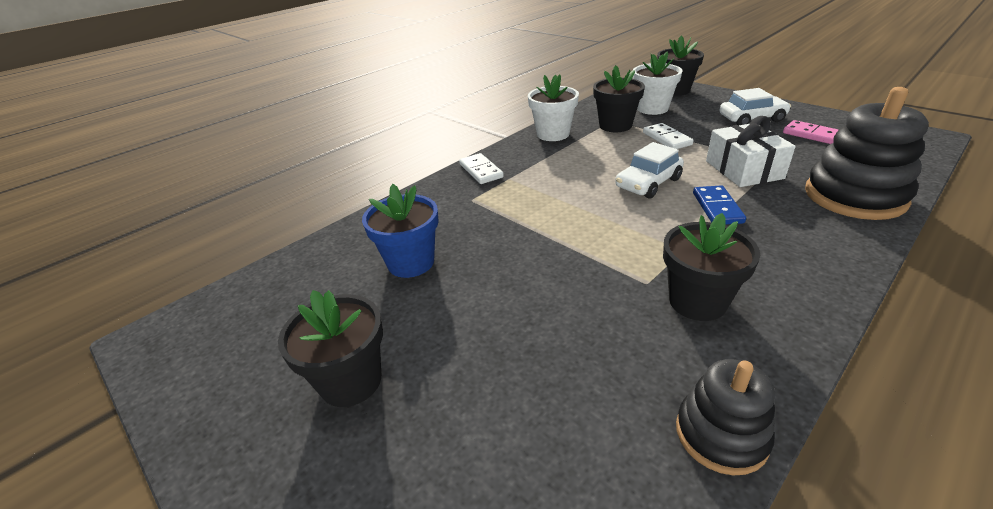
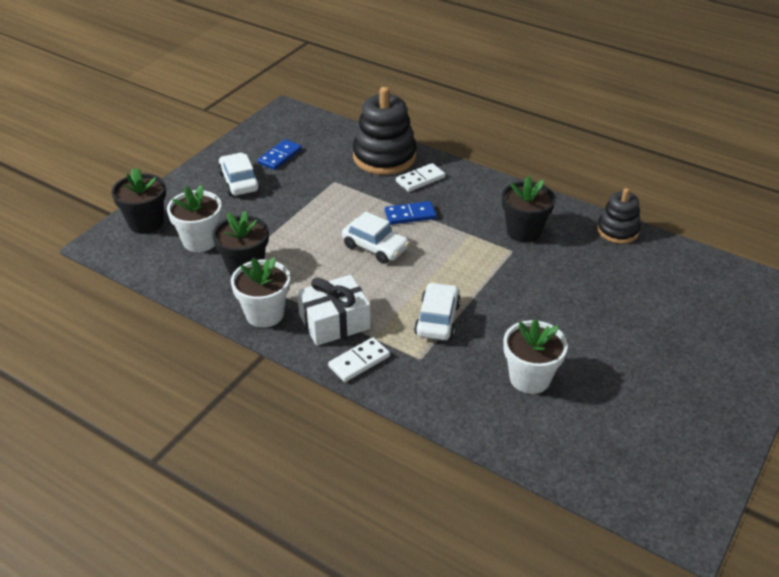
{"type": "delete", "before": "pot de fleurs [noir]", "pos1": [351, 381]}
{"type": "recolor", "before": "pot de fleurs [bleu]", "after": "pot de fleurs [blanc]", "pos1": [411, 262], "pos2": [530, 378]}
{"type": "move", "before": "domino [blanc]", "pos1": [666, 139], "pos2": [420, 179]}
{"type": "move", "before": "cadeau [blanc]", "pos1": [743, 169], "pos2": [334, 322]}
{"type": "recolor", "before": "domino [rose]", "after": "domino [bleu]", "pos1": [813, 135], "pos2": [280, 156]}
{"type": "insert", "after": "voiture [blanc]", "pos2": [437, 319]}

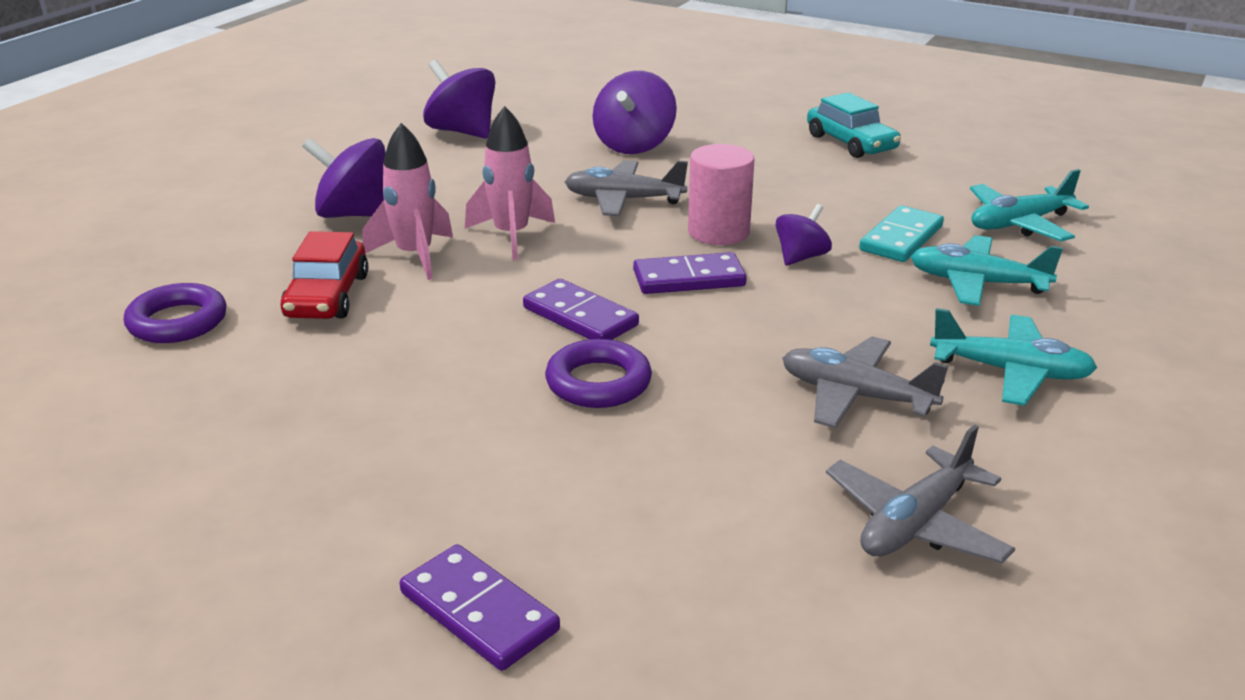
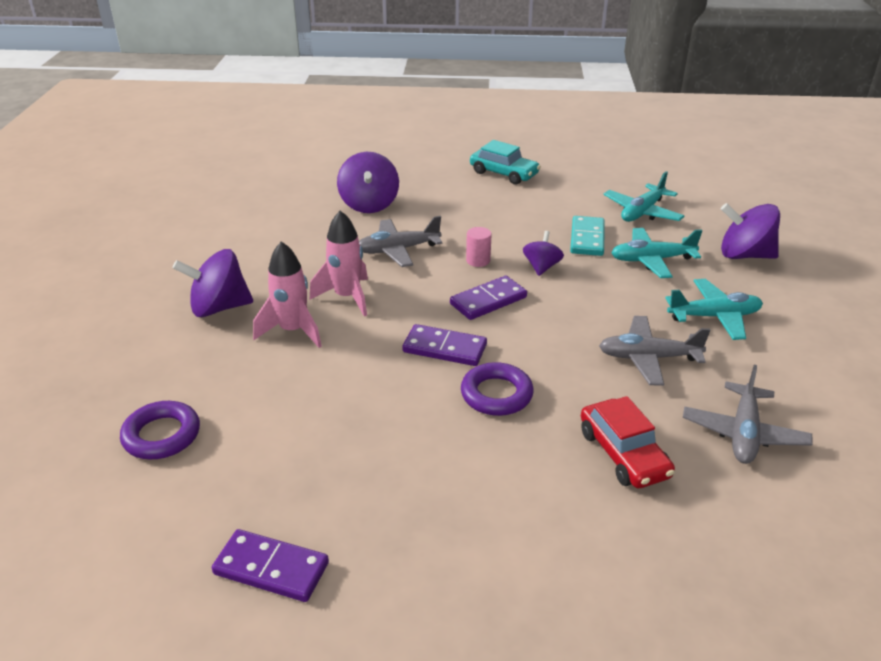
{"type": "move", "before": "voiture [rouge]", "pos1": [327, 296], "pos2": [623, 454]}
{"type": "move", "before": "domino [violet]", "pos1": [478, 612], "pos2": [271, 569]}
{"type": "move", "before": "toupie [violet]", "pos1": [462, 131], "pos2": [744, 255]}
{"type": "resize", "before": "cylindre [rose]", "pos1": [718, 232], "pos2": [478, 260], "scale": 0.57}

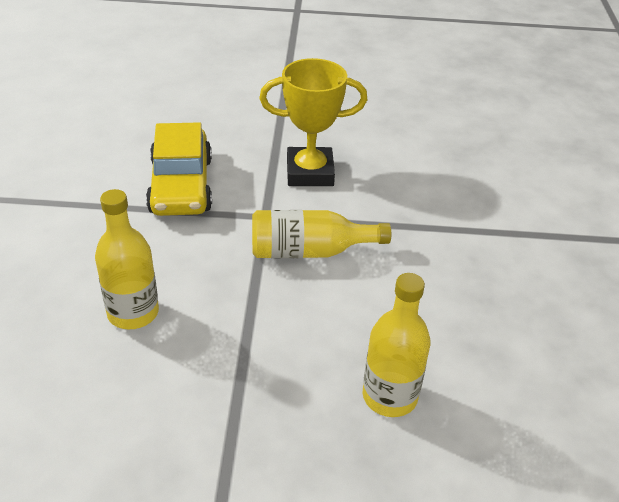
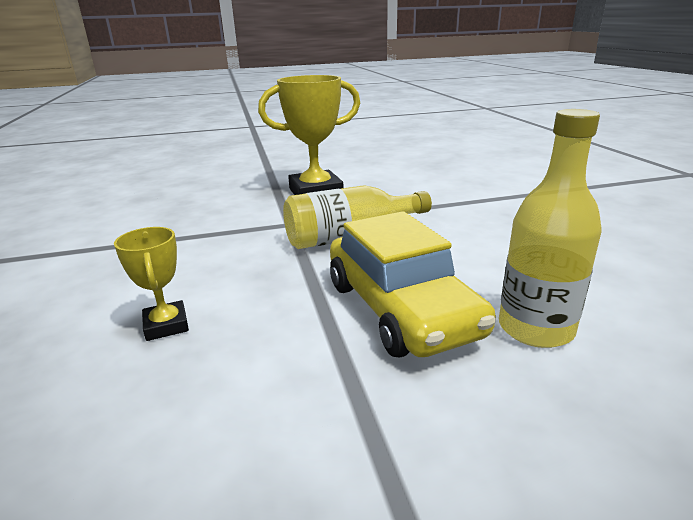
{"type": "replace", "before": "bouteille [jaune]", "after": "trophée [jaune]", "pos1": [133, 313], "pos2": [166, 325]}
{"type": "move", "before": "voiture [jaune]", "pos1": [181, 185], "pos2": [401, 309]}

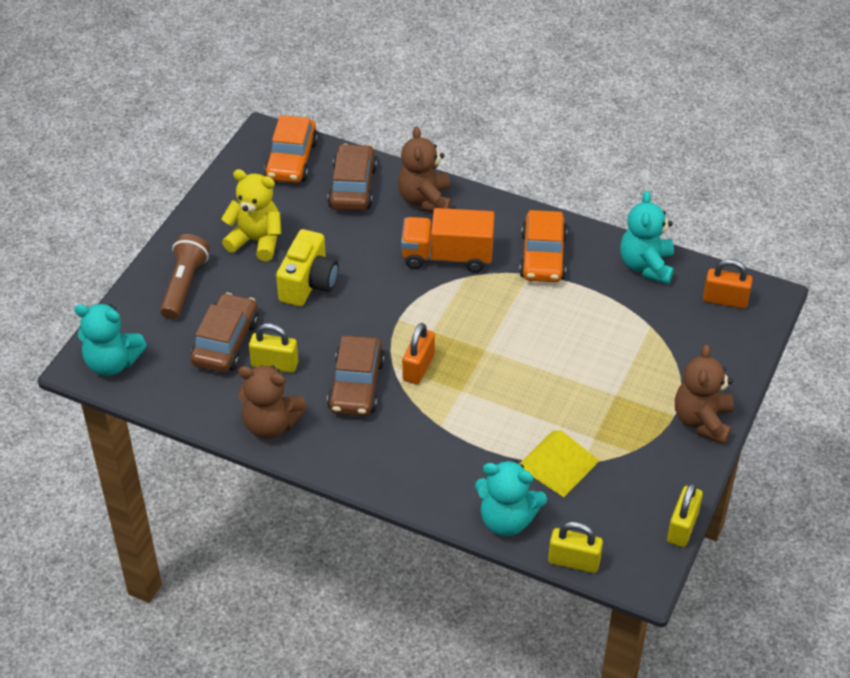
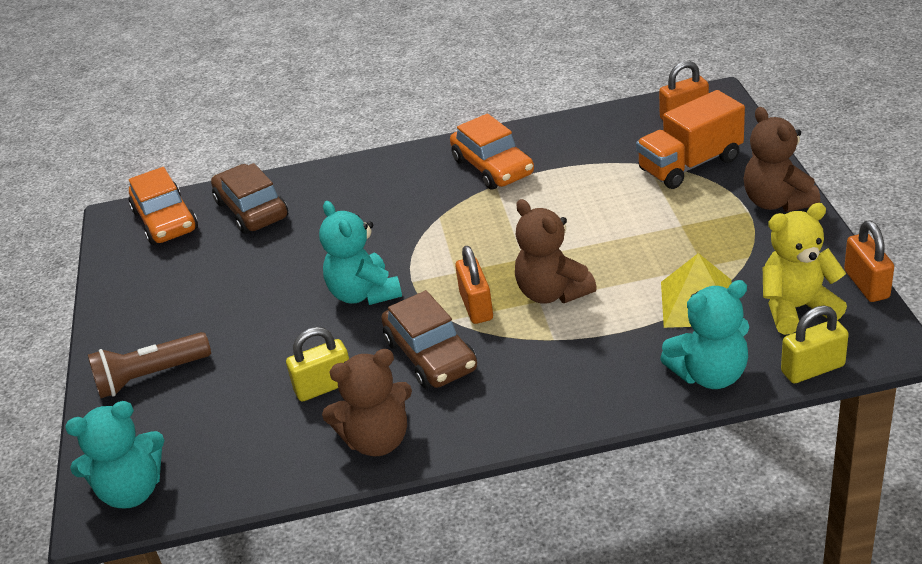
{"type": "rotate", "before": "lampe de poche [marron]", "pos1": [184, 285], "pos2": [150, 376], "turn": -90}
{"type": "delete", "before": "voiture [marron]", "pos1": [226, 342]}
{"type": "move", "before": "ours en peluche [jaune]", "pos1": [256, 241], "pos2": [796, 308]}
{"type": "delete", "before": "appareil photo [jaune]", "pos1": [308, 283]}
{"type": "move", "before": "ours en peluche [marron]", "pos1": [425, 200], "pos2": [552, 293]}
{"type": "move", "before": "camion [orange]", "pos1": [447, 256], "pos2": [690, 164]}
{"type": "move", "before": "ours en peluche [turquoise]", "pos1": [646, 266], "pos2": [364, 294]}
{"type": "recolor", "before": "cadenas [jaune]", "after": "cadenas [orange]", "pos1": [682, 527], "pos2": [866, 284]}

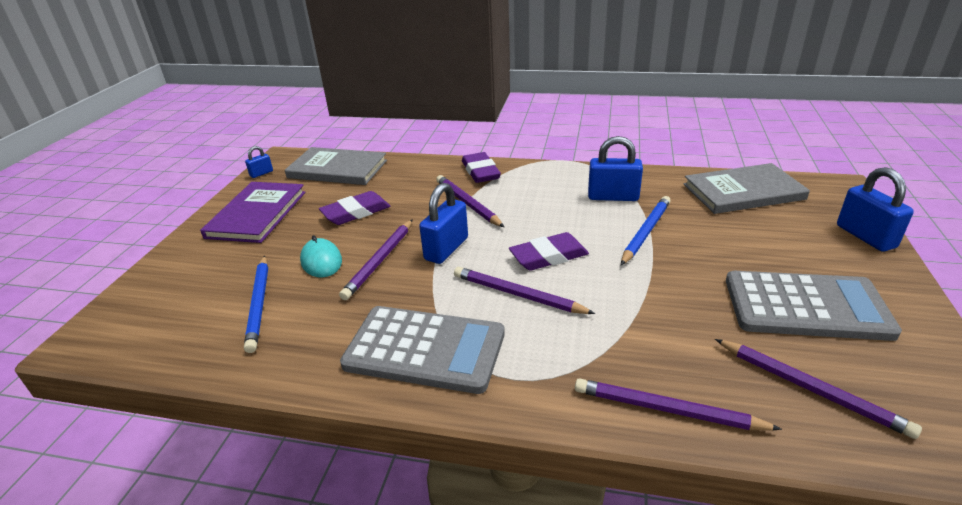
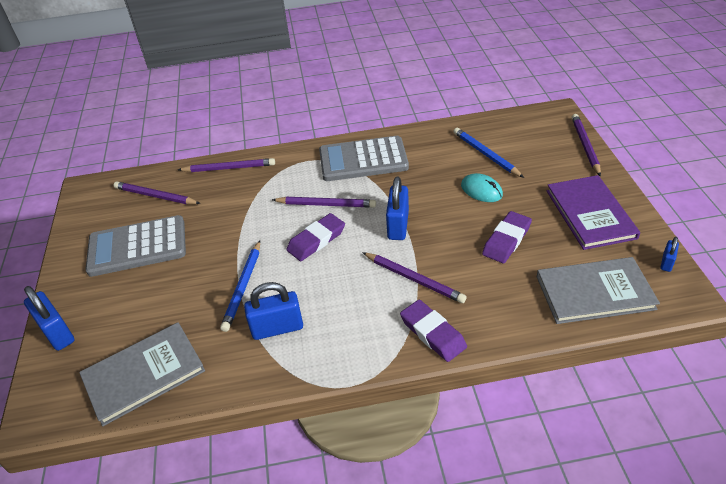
{"type": "move", "before": "crayon [violet]", "pos1": [380, 261], "pos2": [585, 146]}

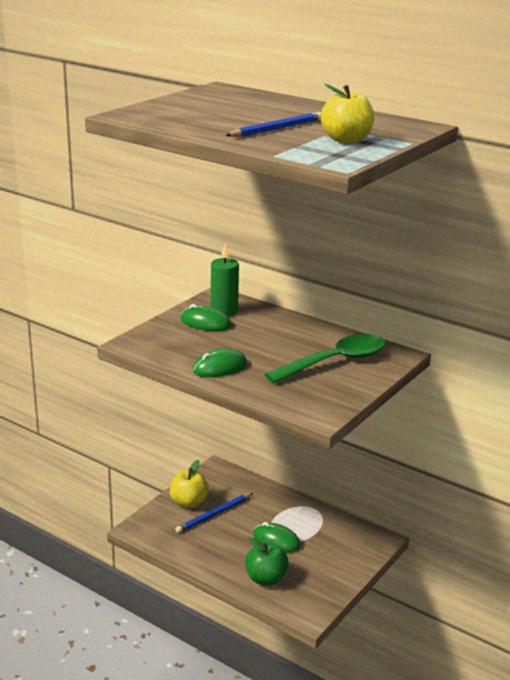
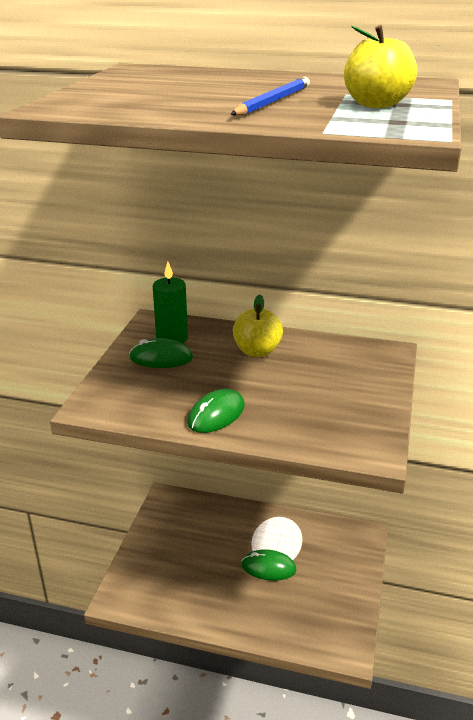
{"type": "move", "before": "pomme [jaune]", "pos1": [189, 502], "pos2": [257, 351]}
{"type": "delete", "before": "crayon [bleu]", "pos1": [214, 515]}
{"type": "delete", "before": "pomme [vert]", "pos1": [266, 579]}
{"type": "delete", "before": "cuillère [vert]", "pos1": [335, 362]}

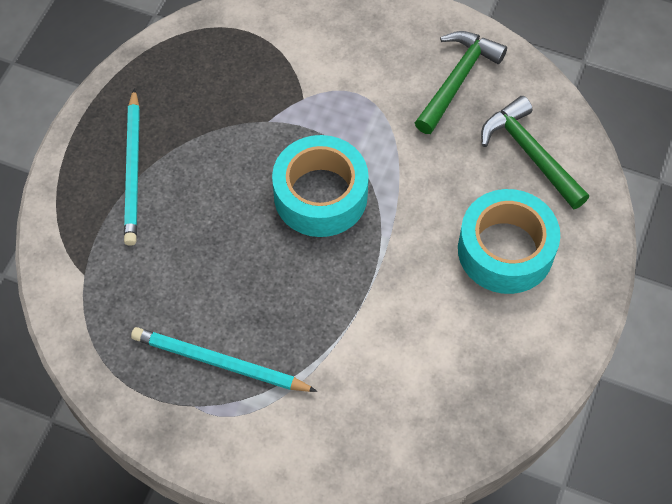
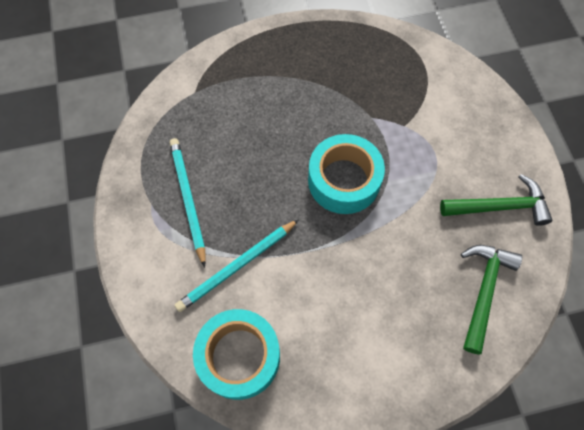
{"type": "move", "before": "crayon [turquoise]", "pos1": [133, 170], "pos2": [237, 267]}
{"type": "move", "before": "ruban adhésif [turquoise]", "pos1": [505, 250], "pos2": [239, 356]}

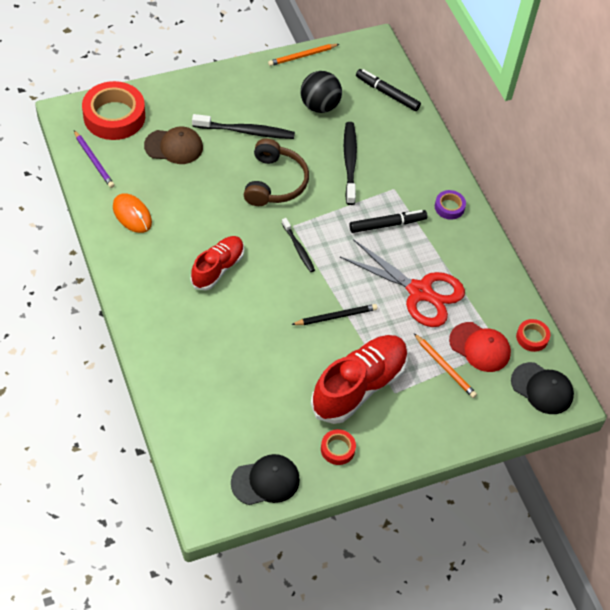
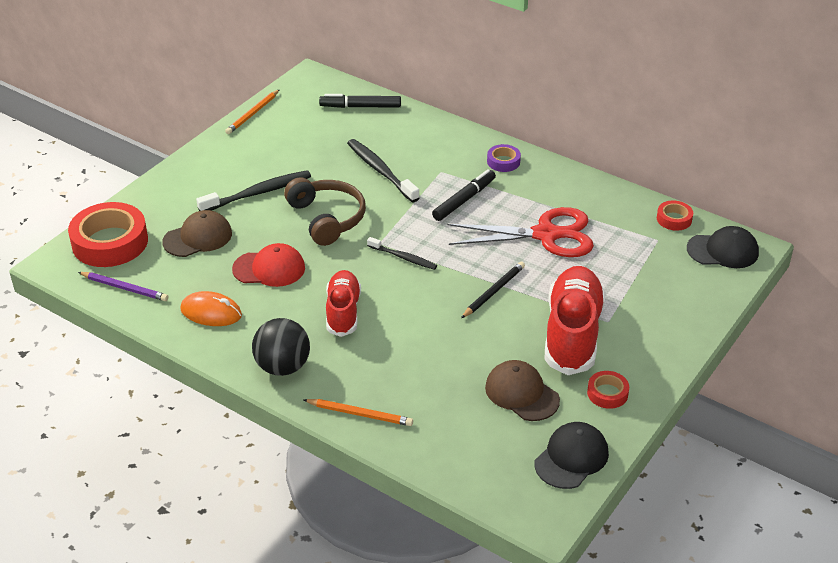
{"type": "move", "before": "balle [noir]", "pos1": [319, 106], "pos2": [283, 367]}
{"type": "move", "before": "crayon [orange]", "pos1": [445, 367], "pos2": [360, 414]}
{"type": "move", "before": "casquette [rouge]", "pos1": [480, 347], "pos2": [269, 269]}
{"type": "insert", "after": "casquette [marron]", "pos2": [521, 393]}

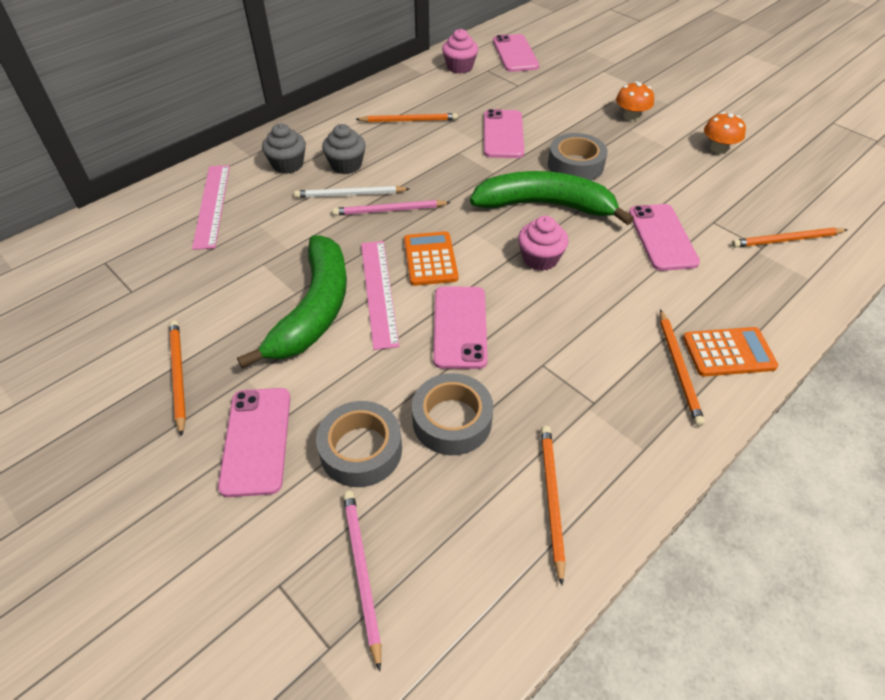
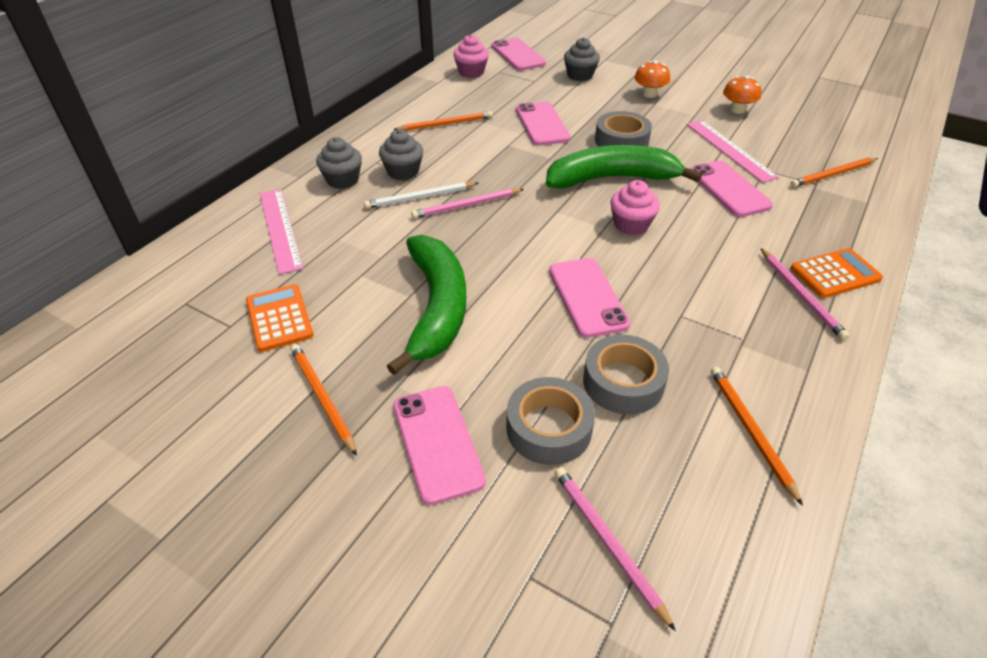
{"type": "move", "before": "règle [rose]", "pos1": [379, 292], "pos2": [730, 150]}
{"type": "move", "before": "calculatrice [orange]", "pos1": [430, 259], "pos2": [279, 318]}
{"type": "recolor", "before": "crayon [orange]", "after": "crayon [rose]", "pos1": [678, 368], "pos2": [801, 295]}
{"type": "insert", "after": "muffin [gris]", "pos2": [580, 75]}

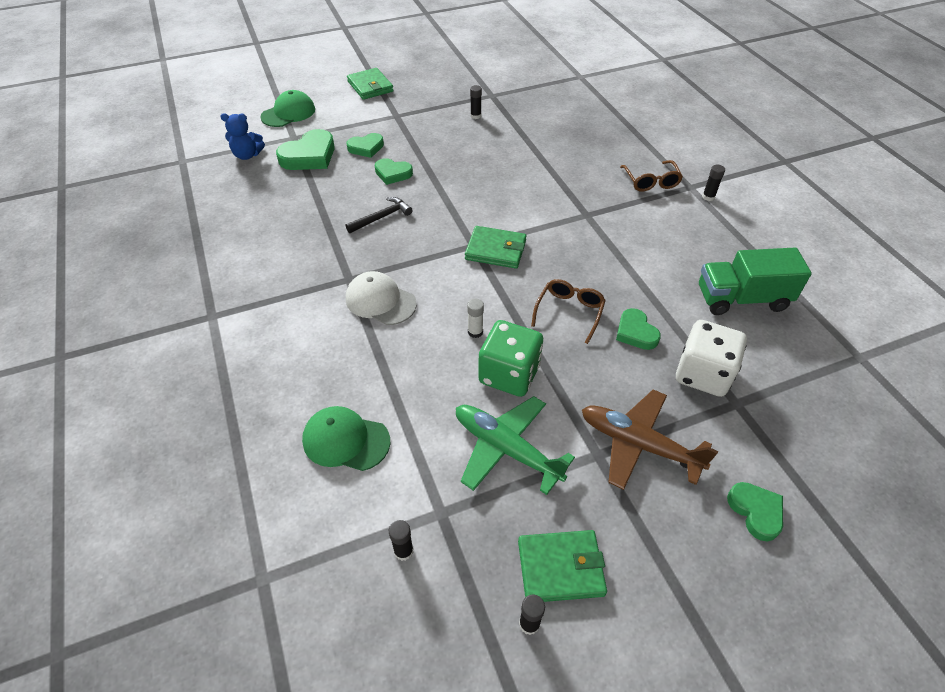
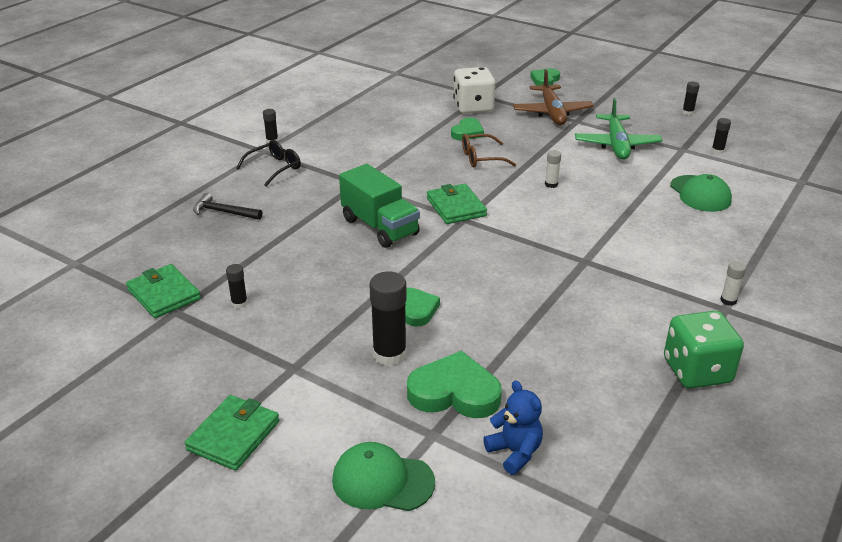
{"type": "replace", "before": "cœur [vert]", "after": "bâton de colle [noir]", "pos1": [366, 148], "pos2": [389, 355]}
{"type": "move", "before": "marteau [noir]", "pos1": [382, 217], "pos2": [223, 212]}
{"type": "delete", "before": "casquette [blanc]", "pos1": [380, 301]}
{"type": "move", "before": "dé [vert]", "pos1": [509, 374], "pos2": [697, 371]}
{"type": "move", "before": "portefeuille [vert]", "pos1": [560, 567], "pos2": [164, 294]}
{"type": "recolor", "before": "lunettes [marron]", "after": "lunettes [noir]", "pos1": [651, 182], "pos2": [274, 168]}
{"type": "move", "before": "camion [vert]", "pos1": [741, 299], "pos2": [380, 227]}
{"type": "insert", "after": "bâton de colle [blanc]", "pos2": [728, 300]}

